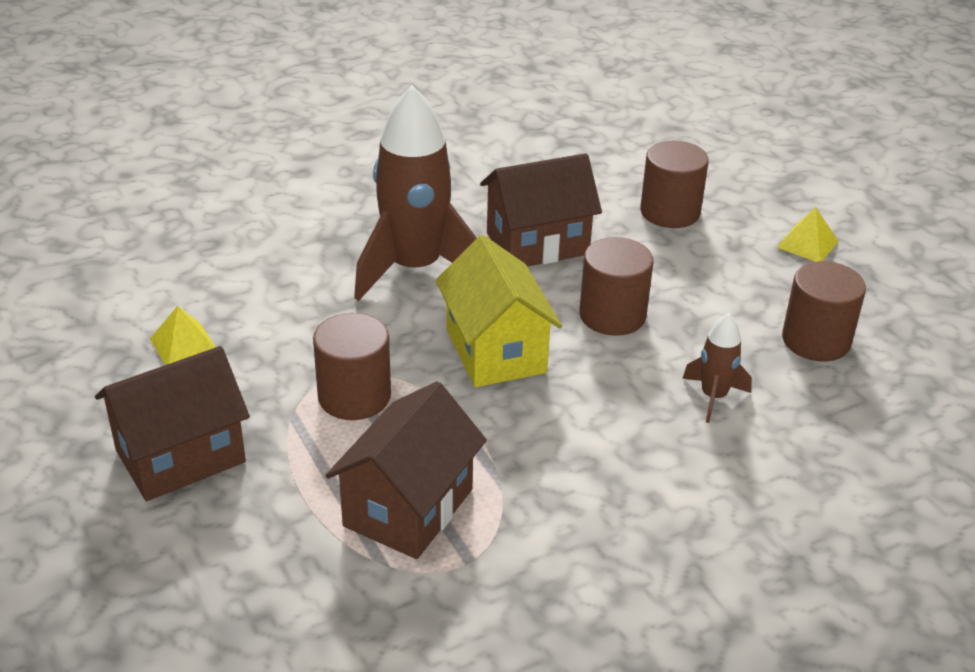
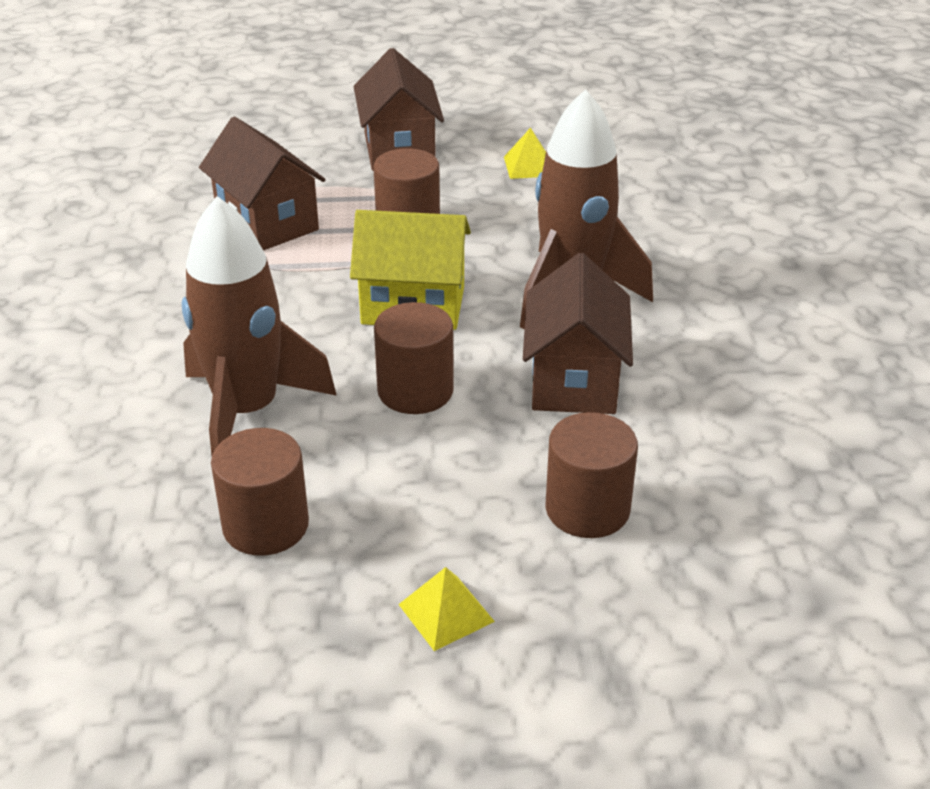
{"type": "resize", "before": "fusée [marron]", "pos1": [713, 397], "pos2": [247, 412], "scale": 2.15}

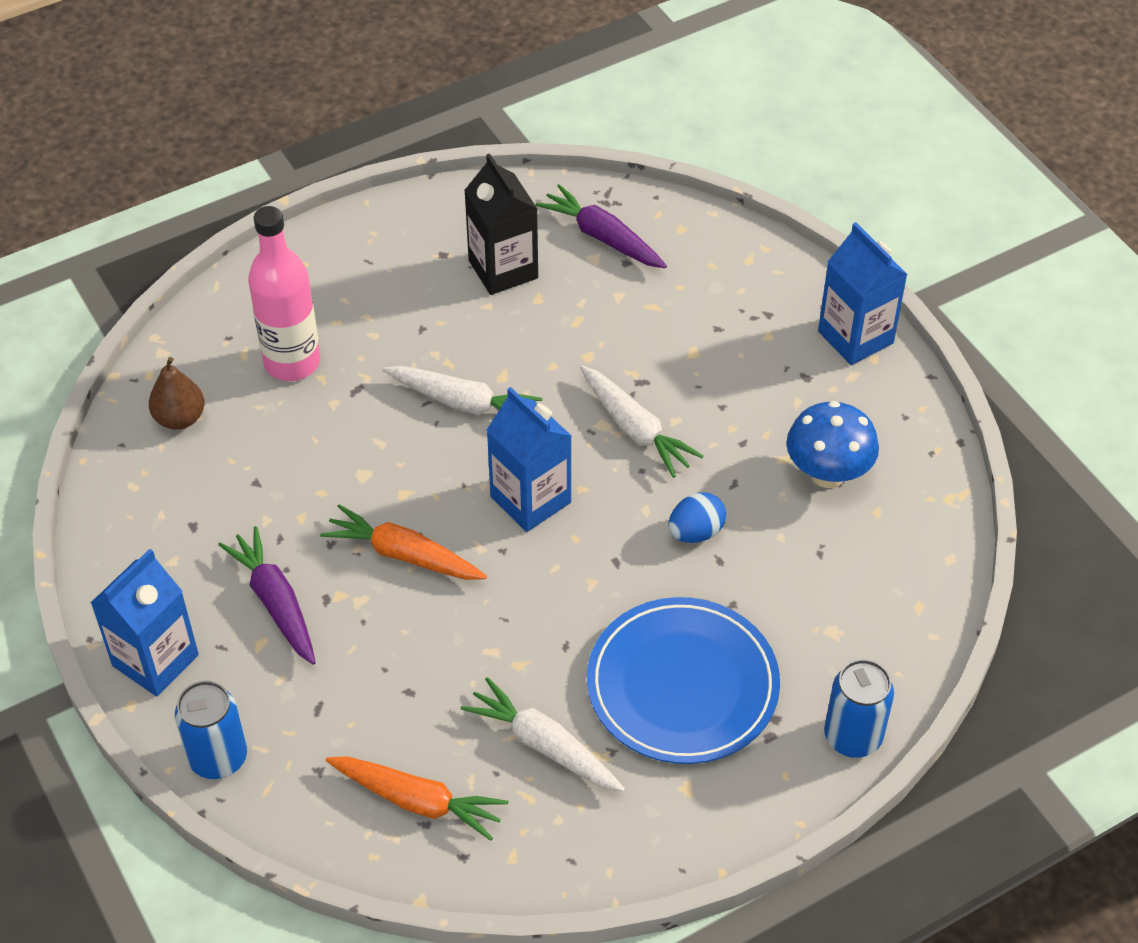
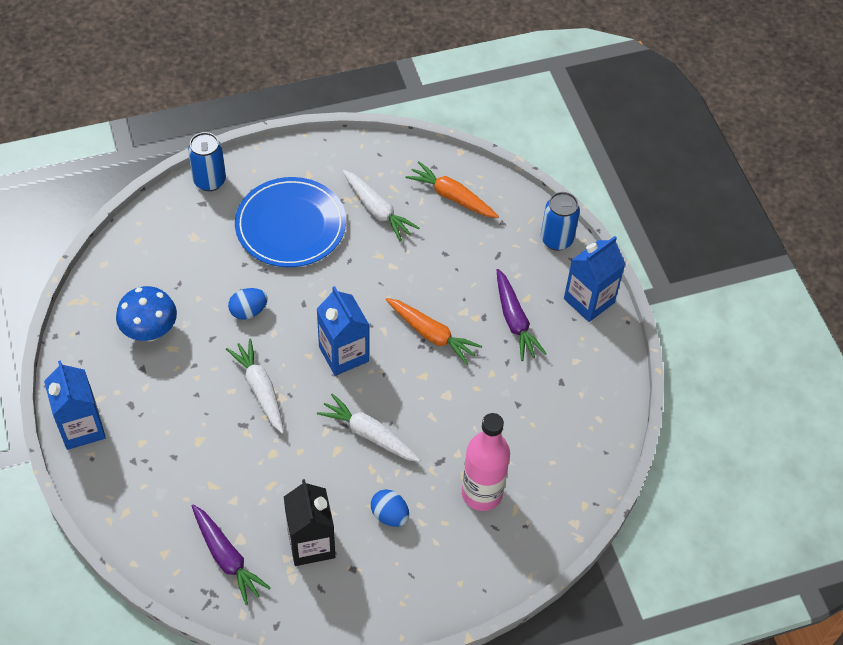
{"type": "delete", "before": "poire [marron]", "pos1": [180, 418]}
{"type": "insert", "after": "œuf [bleu]", "pos2": [389, 515]}

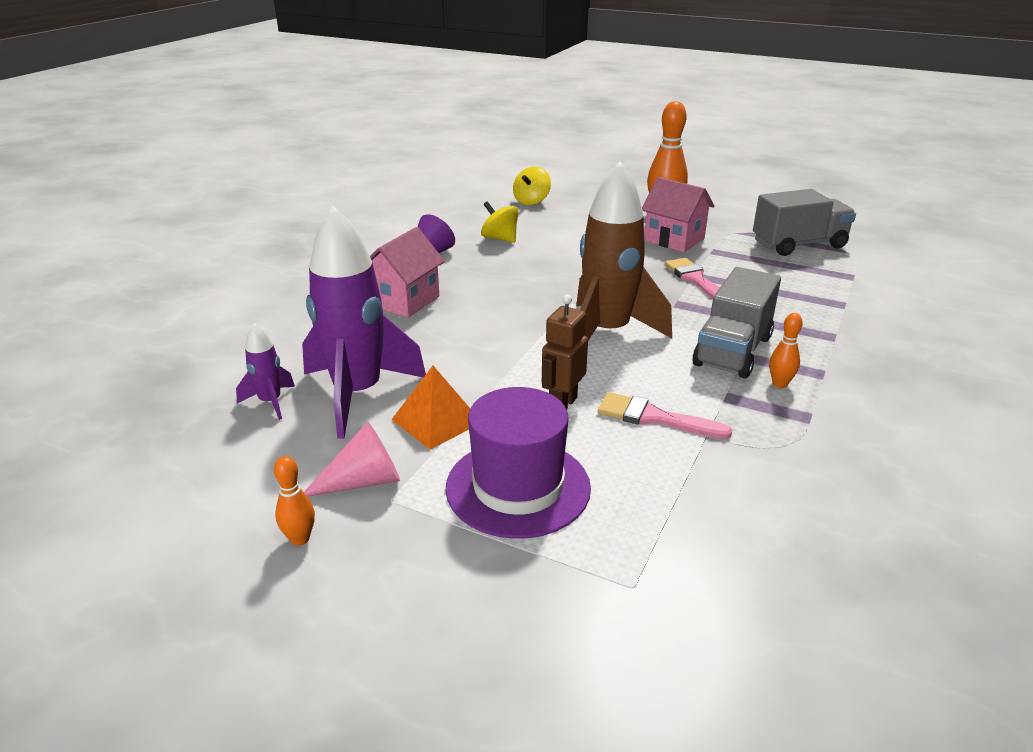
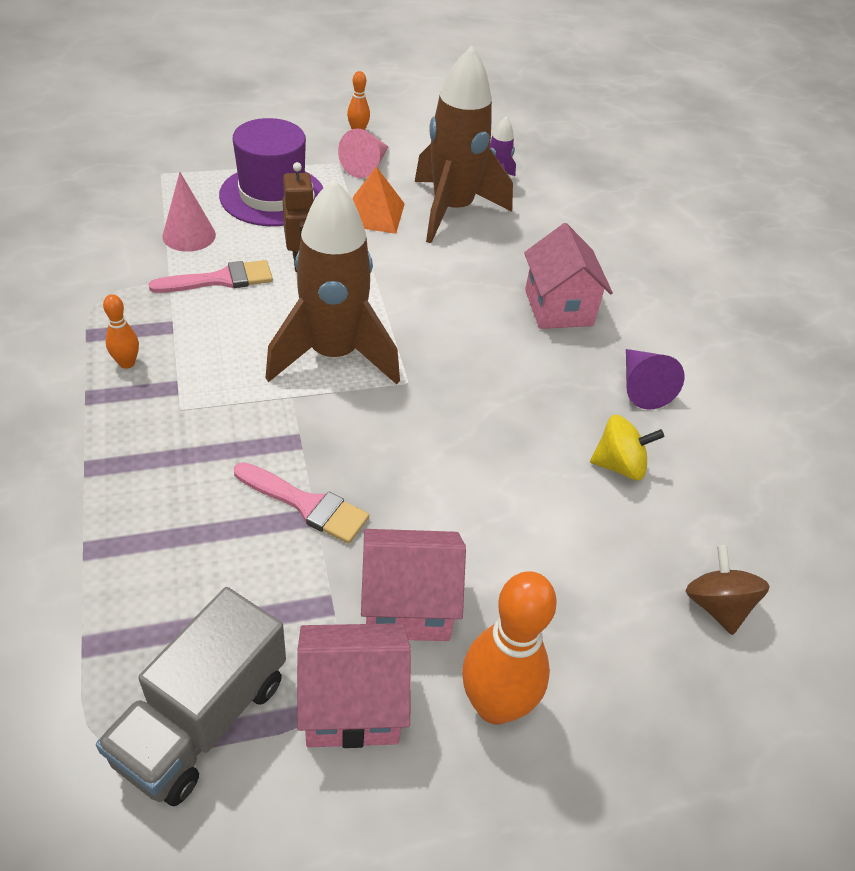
{"type": "recolor", "before": "fusée [violet]", "after": "fusée [marron]", "pos1": [358, 394], "pos2": [452, 210]}
{"type": "recolor", "before": "toupie [jaune]", "after": "toupie [marron]", "pos1": [531, 201], "pos2": [716, 605]}
{"type": "delete", "before": "camion [gris]", "pos1": [732, 351]}
{"type": "insert", "after": "cône [rose]", "pos2": [189, 235]}
{"type": "insert", "after": "maison [rose]", "pos2": [352, 705]}

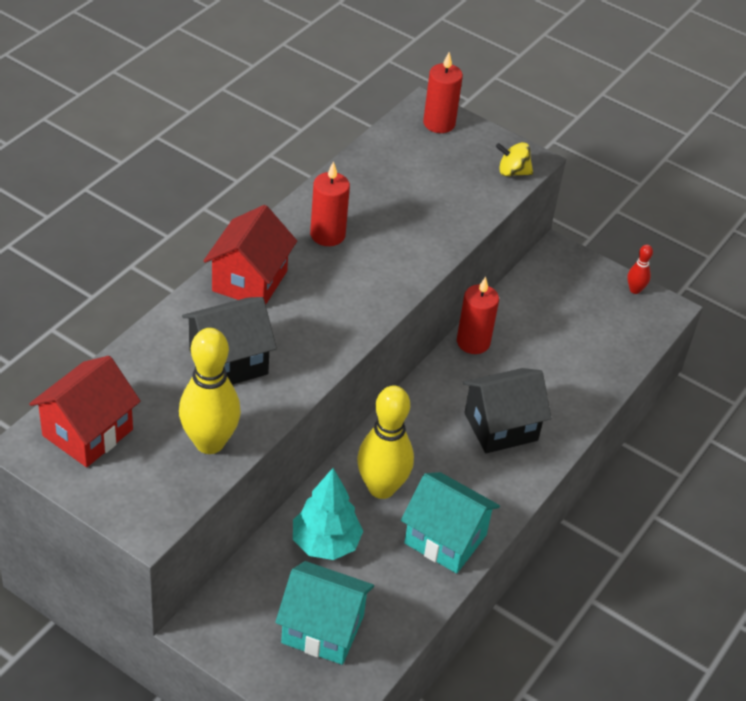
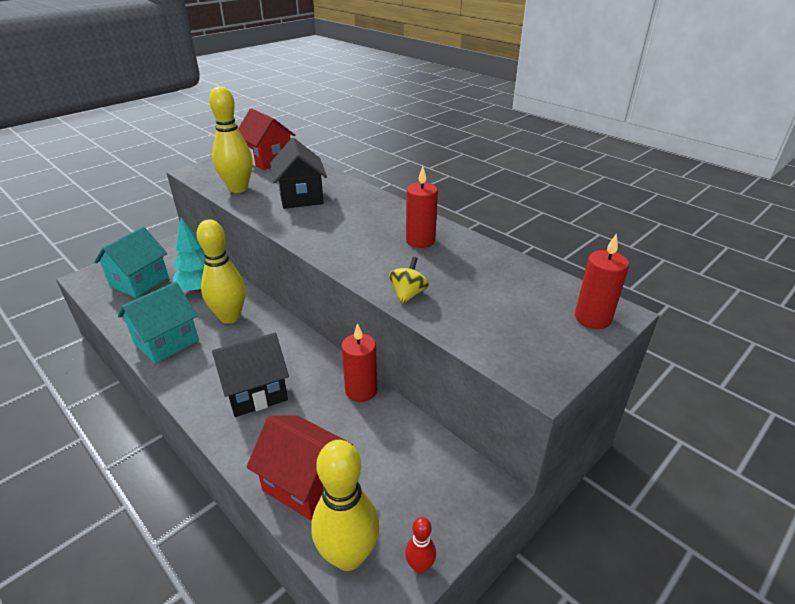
{"type": "move", "before": "maison [rouge]", "pos1": [249, 281], "pos2": [305, 483]}
{"type": "rotate", "before": "maison [noir]", "pos1": [500, 427], "pos2": [256, 392], "turn": 75}
{"type": "move", "before": "toupie [jaune]", "pos1": [512, 172], "pos2": [408, 294]}
{"type": "insert", "after": "quille [jaune]", "pos2": [348, 555]}

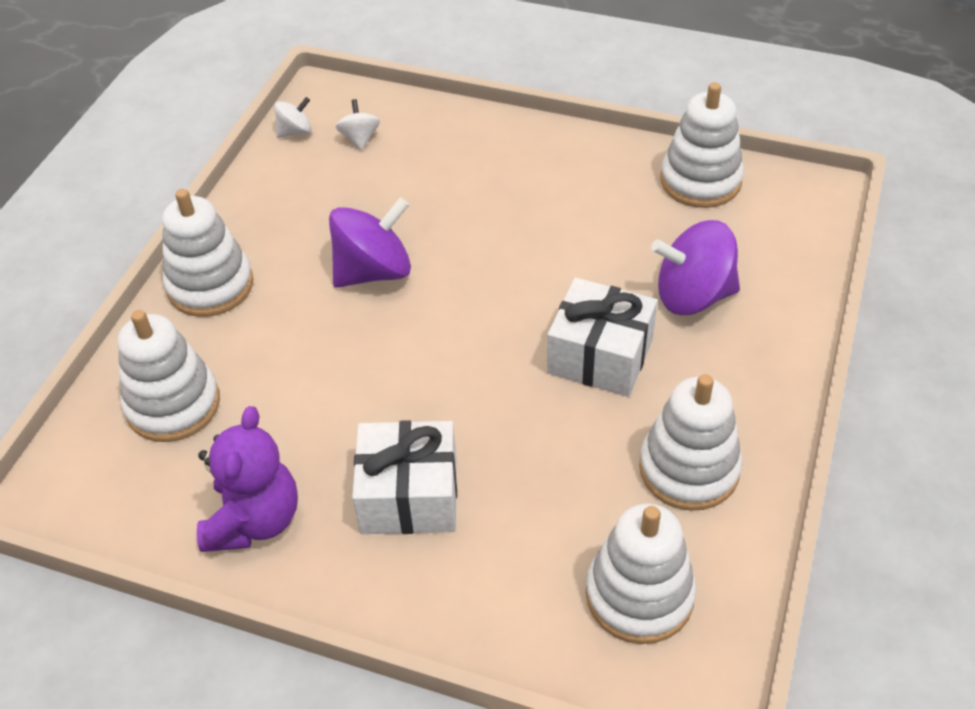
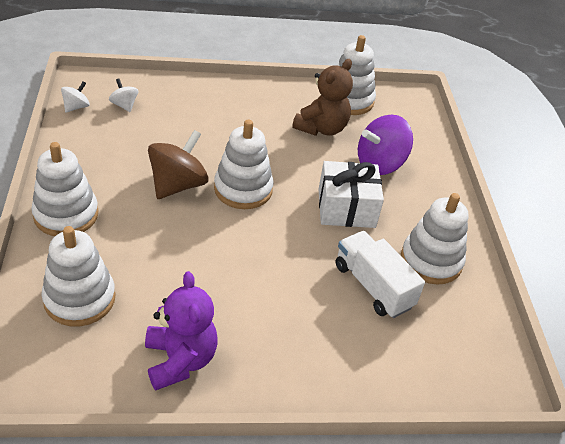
{"type": "recolor", "before": "toupie [violet]", "after": "toupie [marron]", "pos1": [373, 271], "pos2": [178, 185]}
{"type": "delete", "before": "cadeau [blanc]", "pos1": [409, 495]}
{"type": "move", "before": "jouet à empiler [blanc]", "pos1": [639, 595], "pos2": [243, 189]}
{"type": "insert", "after": "ours en peluche [marron]", "pos2": [321, 128]}
{"type": "insert", "after": "camion [blanc]", "pos2": [373, 286]}

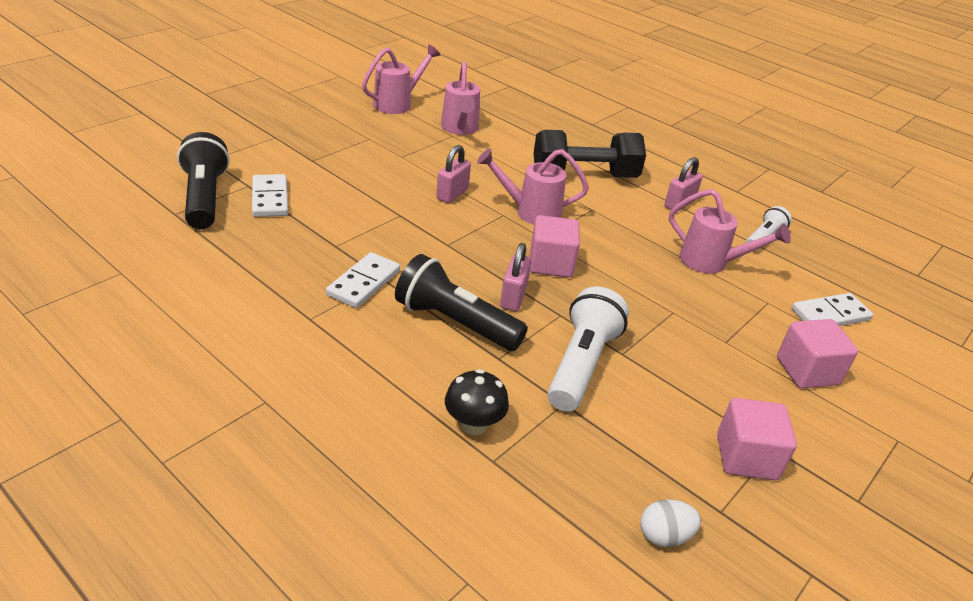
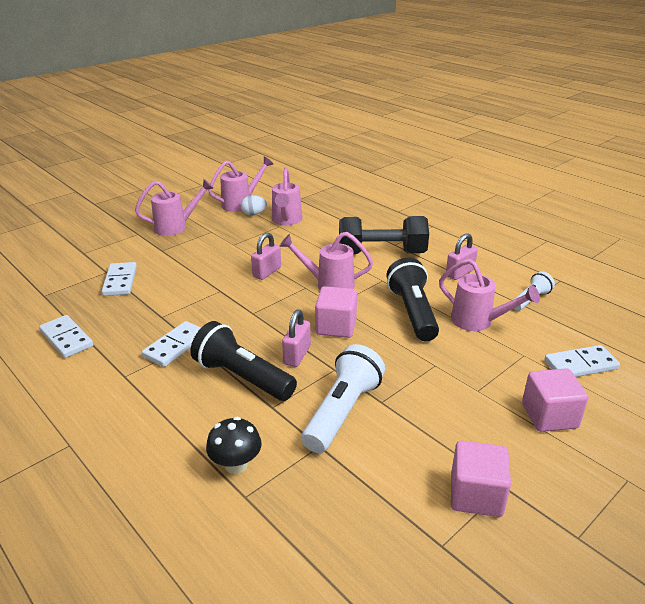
{"type": "move", "before": "lampe de poche [noir]", "pos1": [205, 198], "pos2": [413, 312]}
{"type": "move", "before": "œuf [blanc]", "pos1": [664, 536], "pos2": [254, 214]}
{"type": "insert", "after": "domino [blanc]", "pos2": [67, 338]}
{"type": "insert", "after": "arrosoir [rose]", "pos2": [177, 227]}

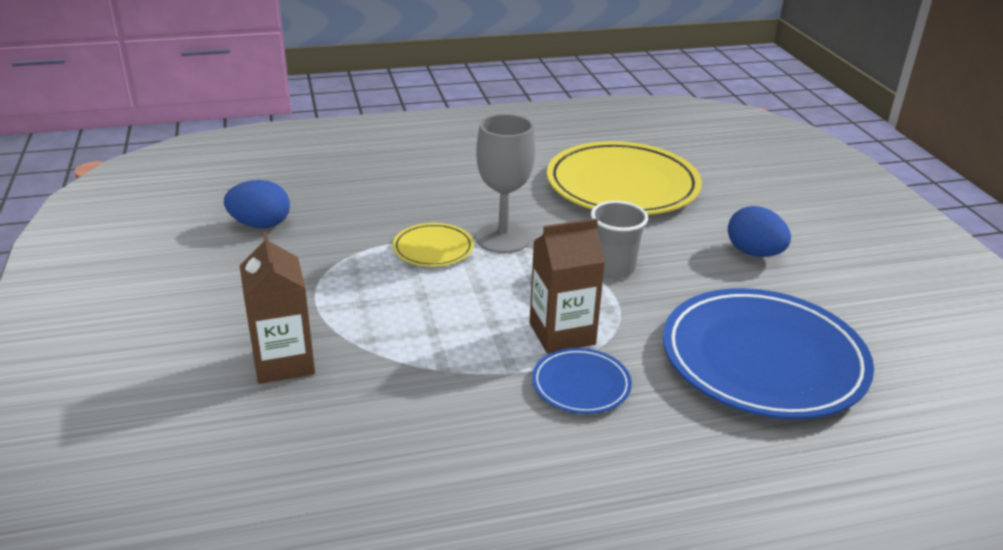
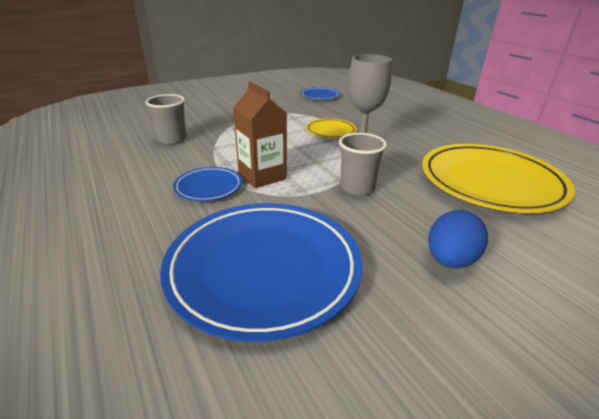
{"type": "replace", "before": "œuf [bleu]", "after": "assiette [bleu]", "pos1": [260, 225], "pos2": [319, 96]}
{"type": "delete", "before": "brique de lait [marron]", "pos1": [283, 362]}
{"type": "insert", "after": "gobelet [gris]", "pos2": [172, 139]}

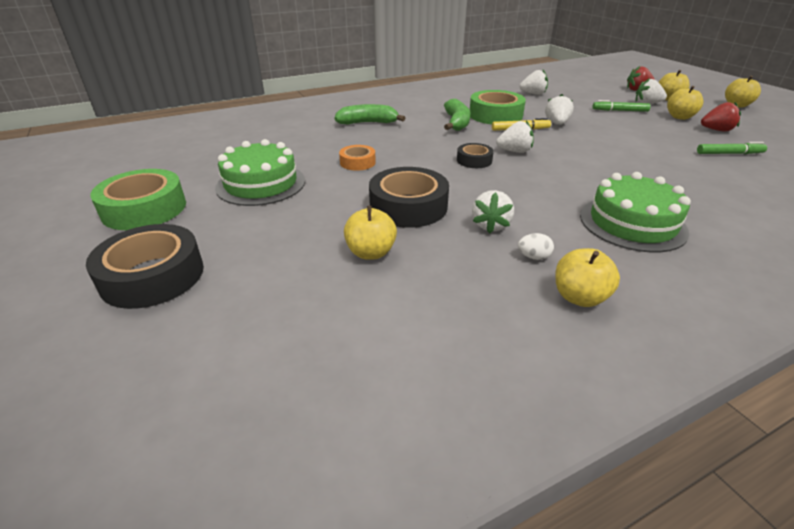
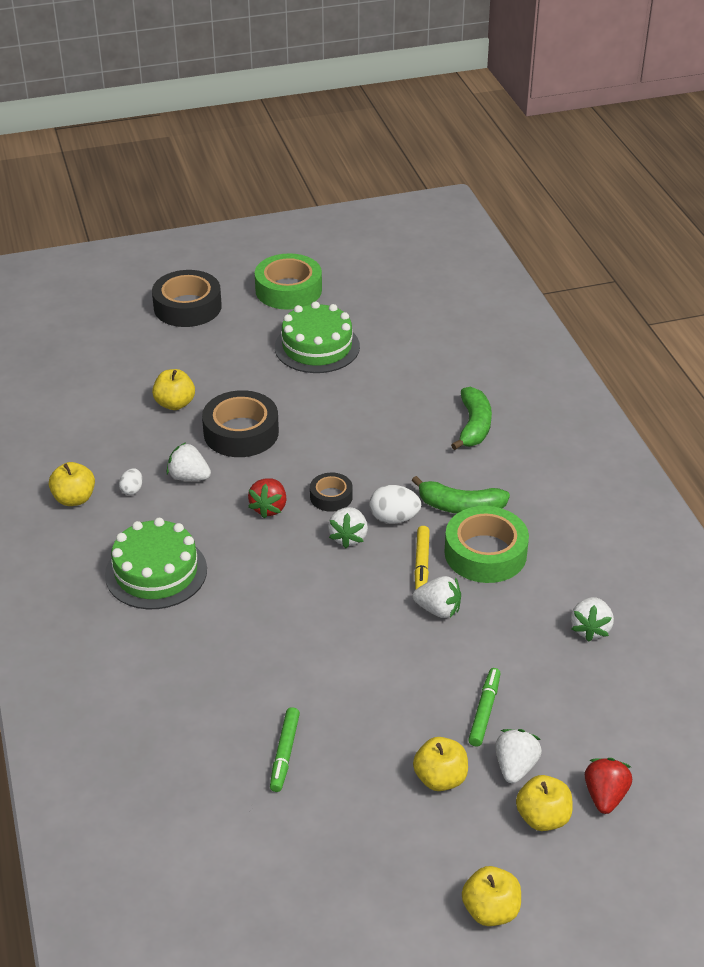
{"type": "delete", "before": "ruban adhésif [orange]", "pos1": [357, 162]}
{"type": "move", "before": "fraise [rouge]", "pos1": [716, 130], "pos2": [269, 508]}
{"type": "insert", "after": "œuf [blanc]", "pos2": [394, 518]}

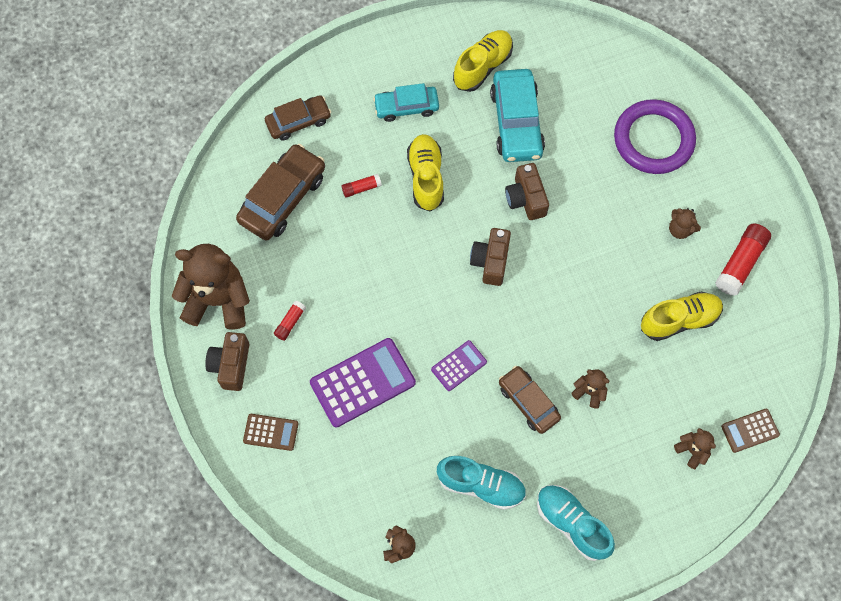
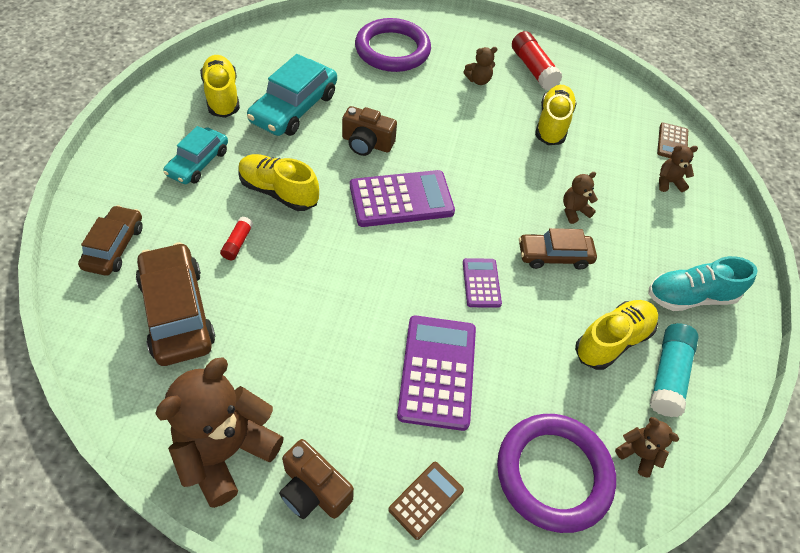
{"type": "delete", "before": "bâton de colle [rouge]", "pos1": [290, 322]}
{"type": "recolor", "before": "chaussure [turquoise]", "after": "chaussure [jaune]", "pos1": [481, 485], "pos2": [612, 341]}
{"type": "replace", "before": "appareil photo [marron]", "after": "calculatrice [violet]", "pos1": [490, 261], "pos2": [401, 199]}
{"type": "rotate", "before": "voiture [turquoise]", "pos1": [516, 122], "pos2": [294, 108], "turn": 90}
{"type": "insert", "after": "anneau [violet]", "pos2": [553, 474]}
{"type": "insert", "after": "bâton de colle [turquoise]", "pos2": [668, 375]}

